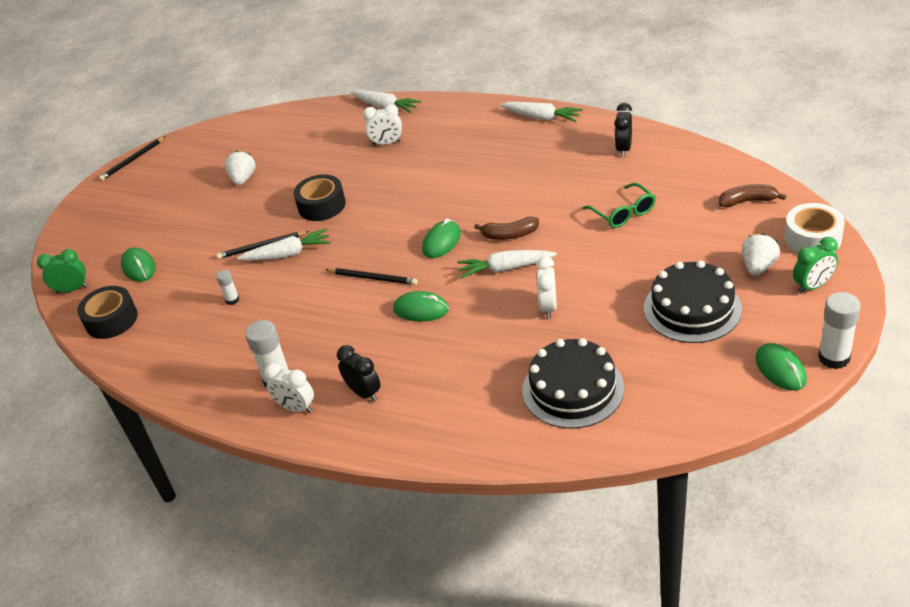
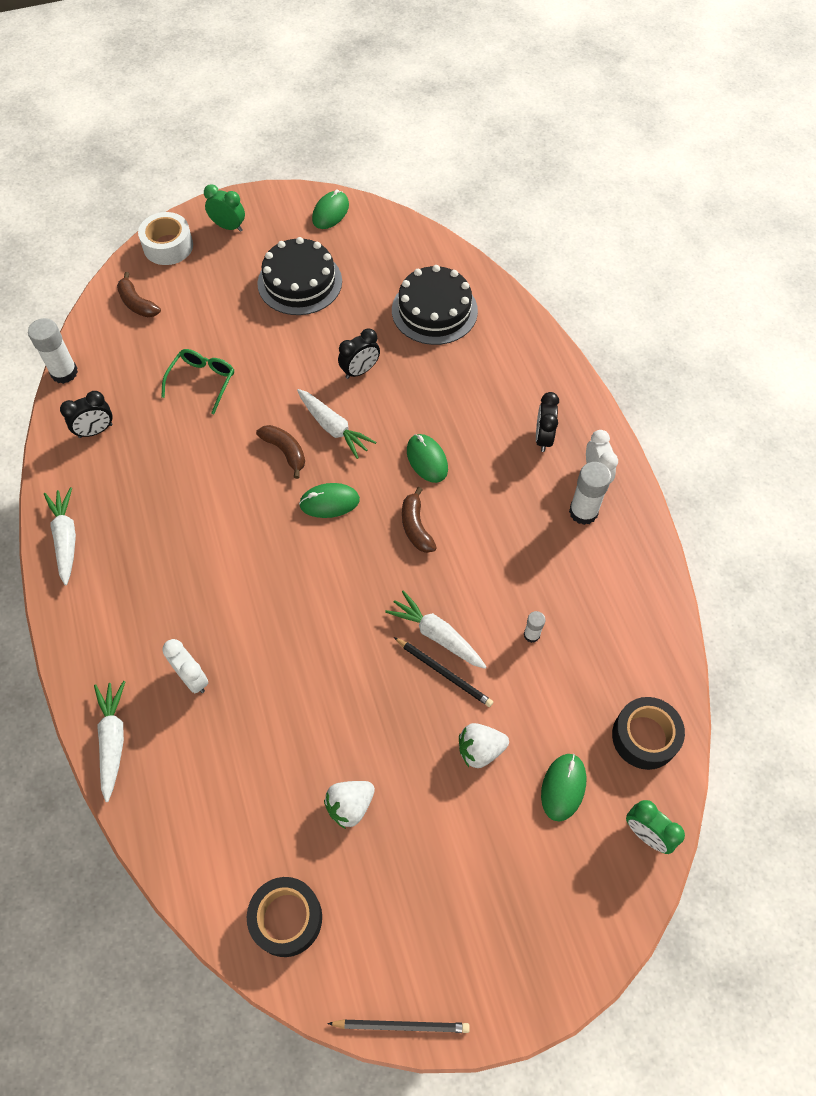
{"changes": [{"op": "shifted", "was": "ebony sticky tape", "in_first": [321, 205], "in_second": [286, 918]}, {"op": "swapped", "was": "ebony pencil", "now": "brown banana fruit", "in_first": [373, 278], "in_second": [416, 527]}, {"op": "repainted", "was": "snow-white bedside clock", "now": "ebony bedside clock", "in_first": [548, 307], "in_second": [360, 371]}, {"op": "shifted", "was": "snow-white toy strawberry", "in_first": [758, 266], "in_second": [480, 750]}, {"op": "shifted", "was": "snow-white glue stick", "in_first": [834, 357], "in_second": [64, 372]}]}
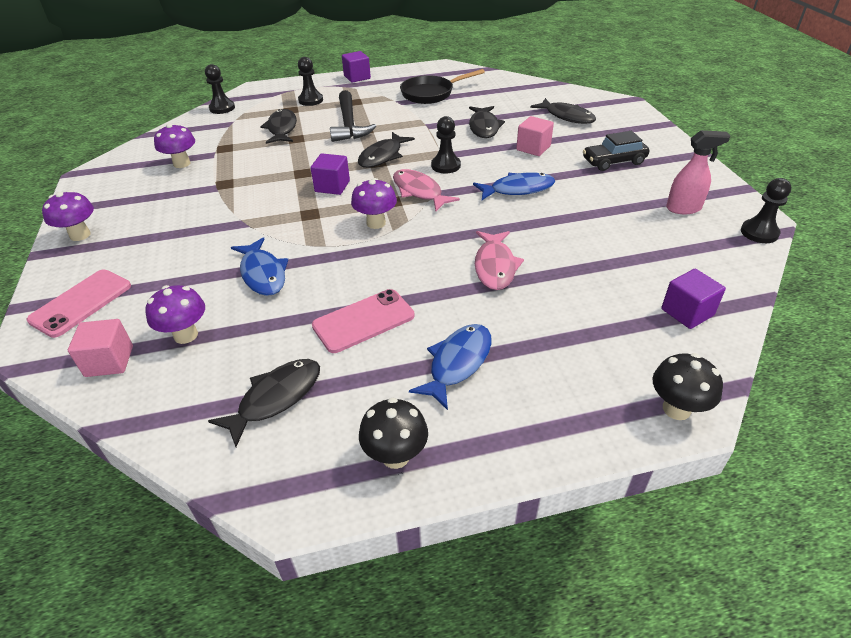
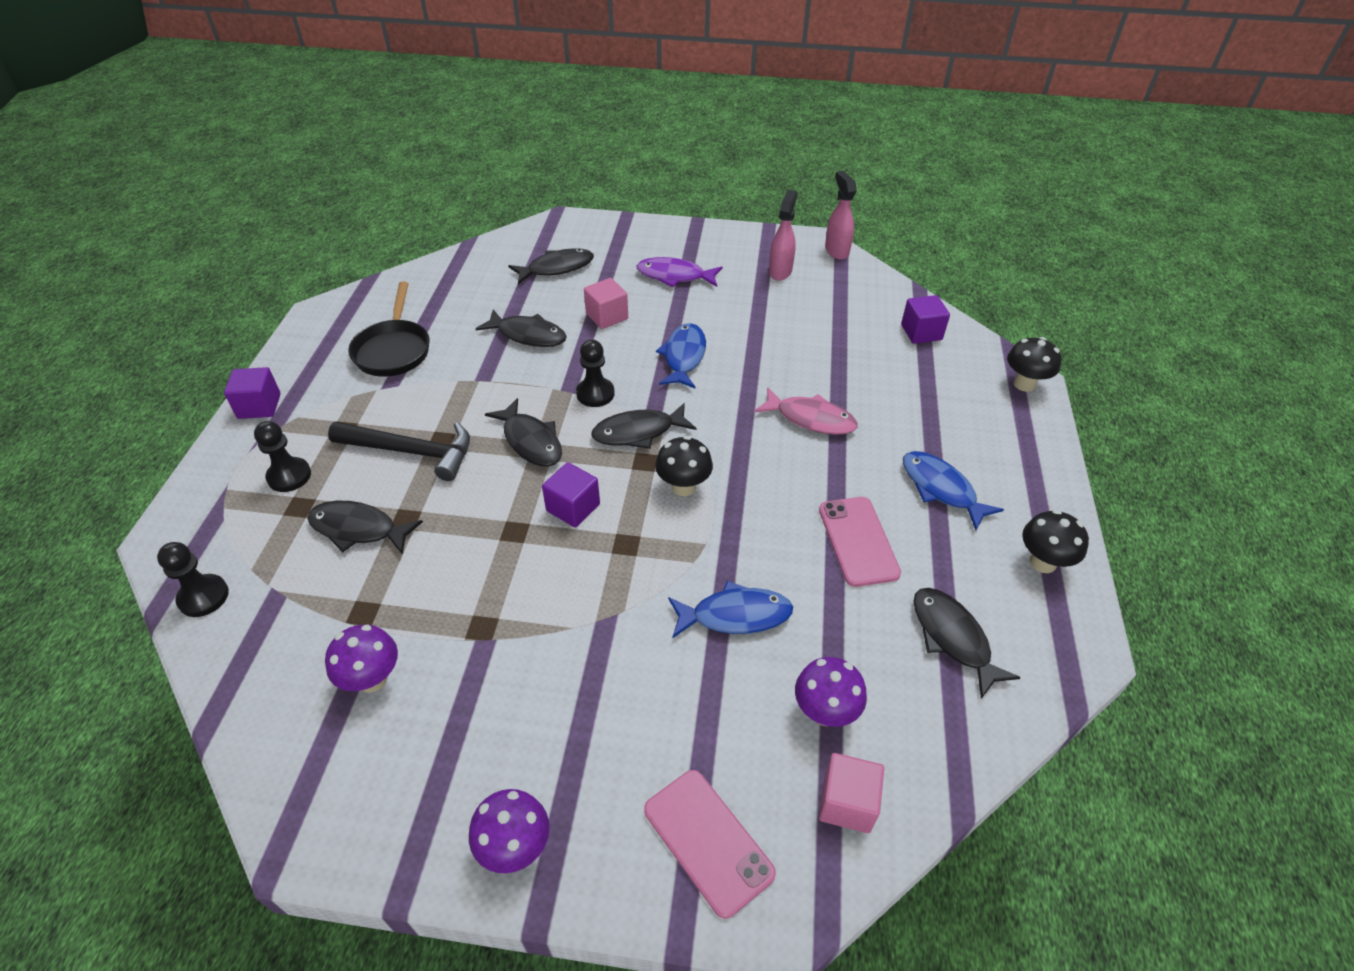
{"changes": [{"op": "repainted", "was": "purple fungus", "now": "ebony fungus", "in_first": [376, 223], "in_second": [683, 487]}, {"op": "repainted", "was": "pink toy fish", "now": "ebony toy fish", "in_first": [419, 191], "in_second": [638, 432]}, {"op": "swapped", "was": "ebony car", "now": "purple toy fish", "in_first": [613, 162], "in_second": [674, 276]}, {"op": "swapped", "was": "ebony game pawn", "now": "pink sprayer", "in_first": [759, 233], "in_second": [836, 251]}]}
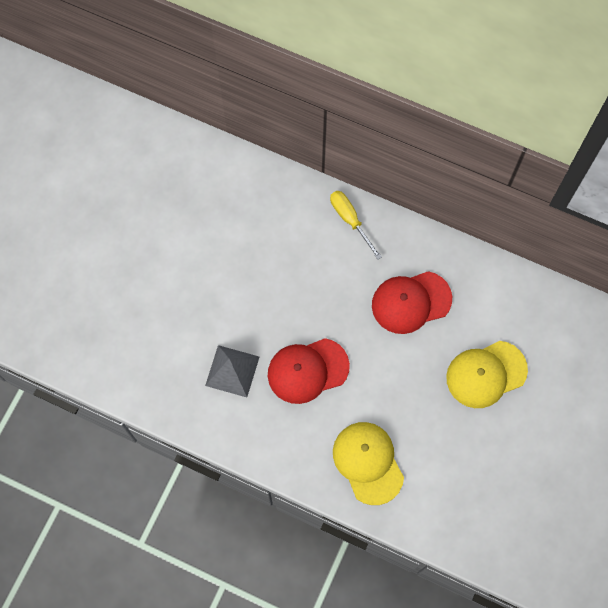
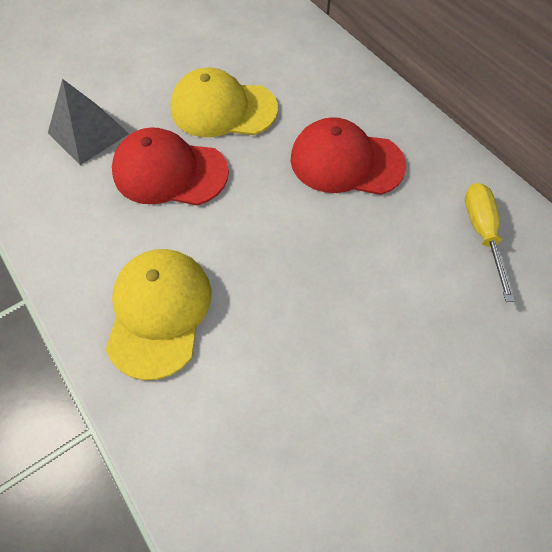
{"changes": [{"op": "shifted", "was": "golden hand screwdriver", "in_first": [350, 220], "in_second": [482, 233]}, {"op": "shifted", "was": "golden peaked cap", "in_first": [486, 374], "in_second": [223, 109]}]}
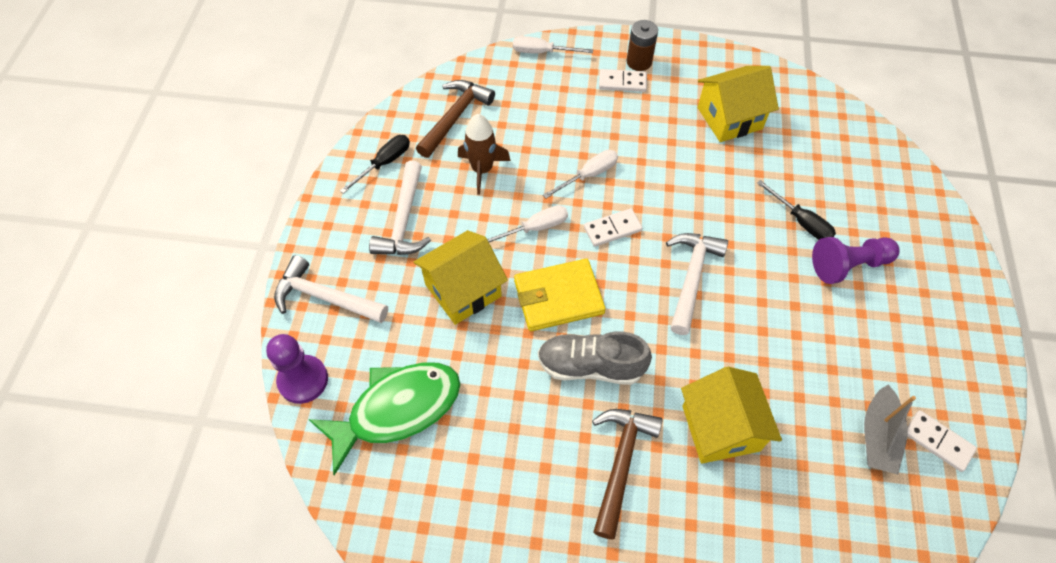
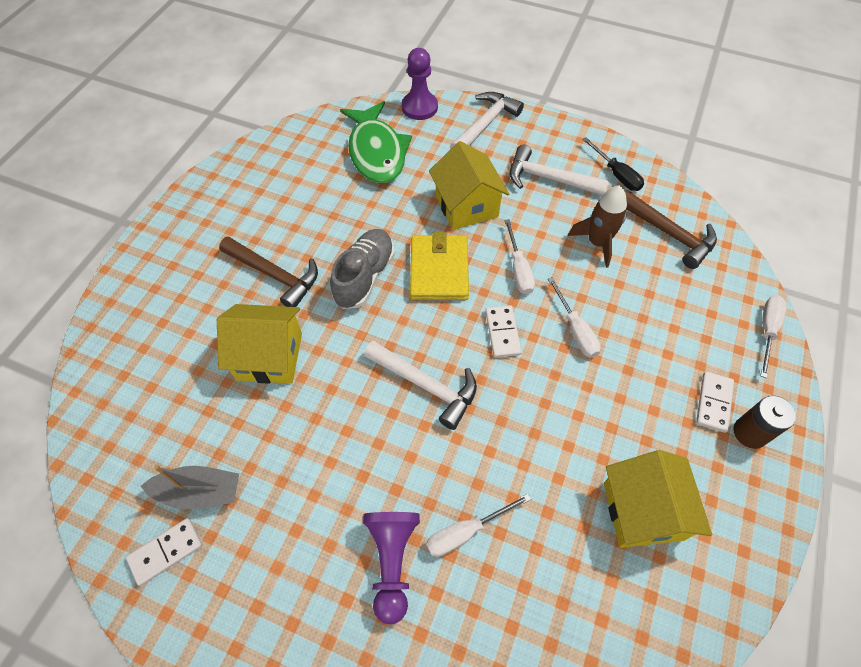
{"changes": [{"op": "repainted", "was": "ebony hand screwdriver", "now": "snow-white hand screwdriver", "in_first": [801, 222], "in_second": [466, 532]}, {"op": "rotated", "was": "gray toy boat", "in_first": [877, 436], "in_second": [199, 492], "clockwise": 150}]}
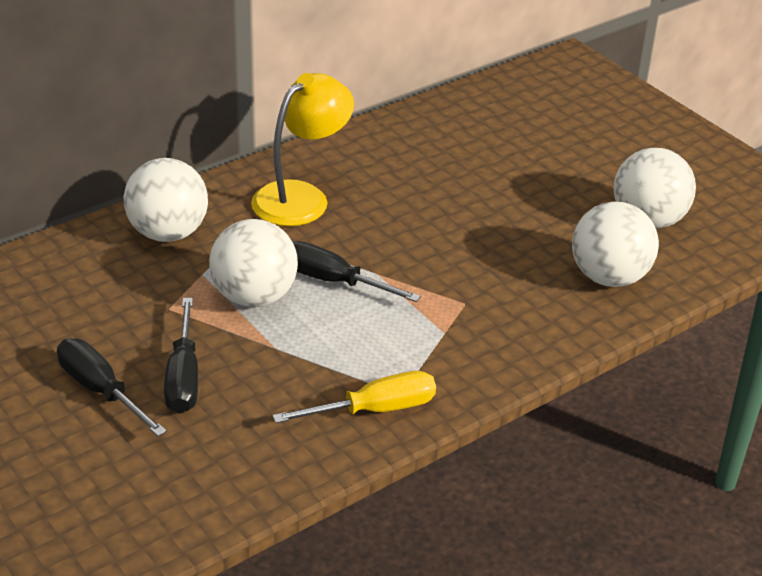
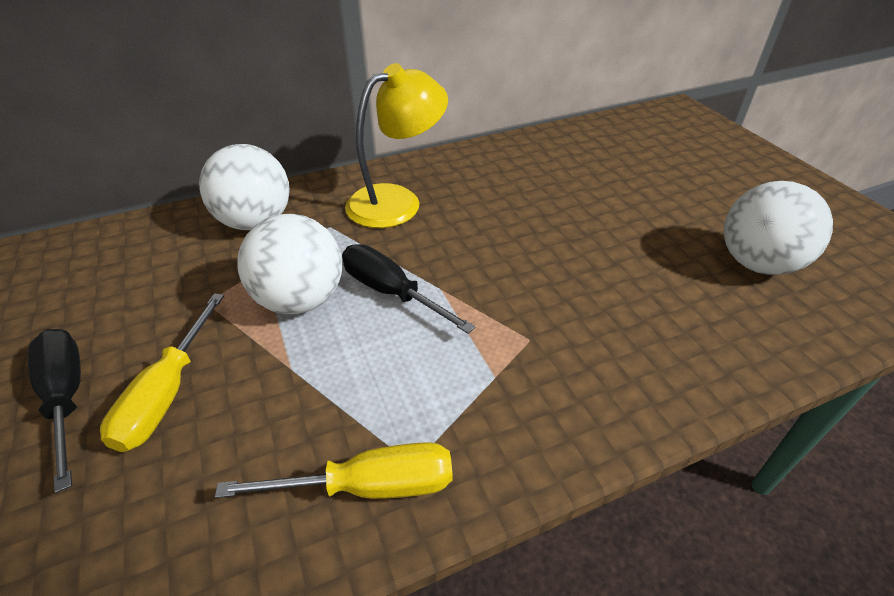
{"changes": [{"op": "repainted", "was": "ebony hand screwdriver", "now": "golden hand screwdriver", "in_first": [183, 377], "in_second": [167, 393]}, {"op": "gone", "was": "snow-white sphere", "in_first": [609, 277]}]}
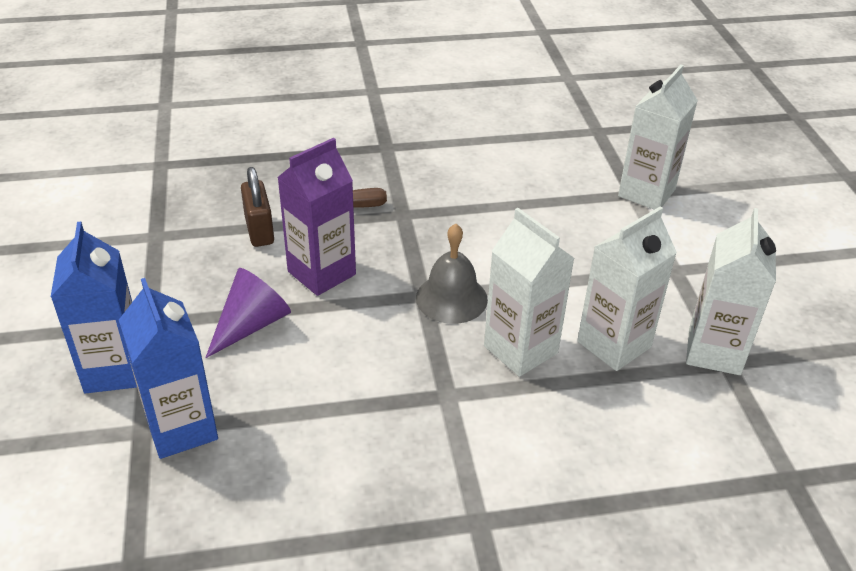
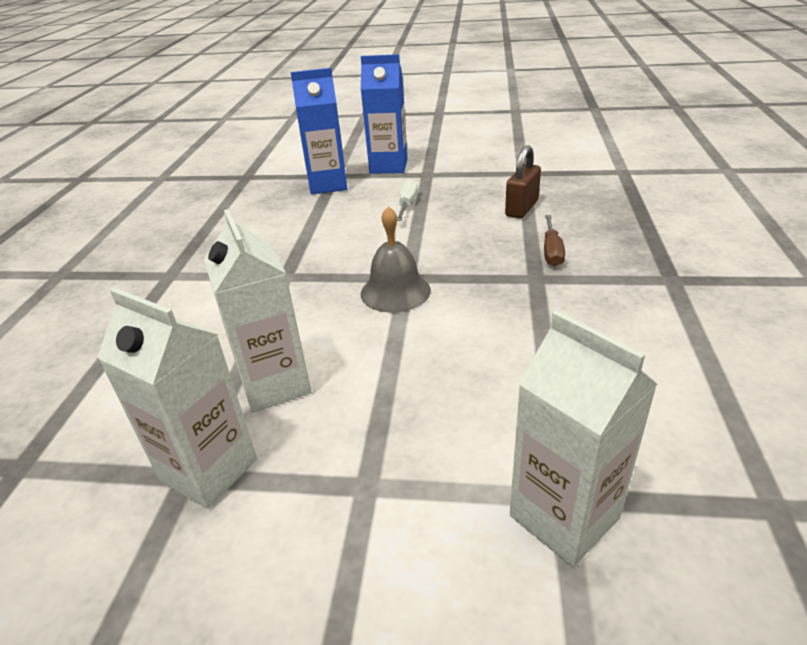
{"changes": [{"op": "swapped", "was": "purple cone", "now": "snow-white hand screwdriver", "in_first": [252, 325], "in_second": [407, 204]}, {"op": "rotated", "was": "brown padlock", "in_first": [259, 230], "in_second": [521, 208], "clockwise": -60}, {"op": "gone", "was": "purple milk carton", "in_first": [321, 273]}, {"op": "gone", "was": "snow-white milk carton", "in_first": [520, 349]}]}
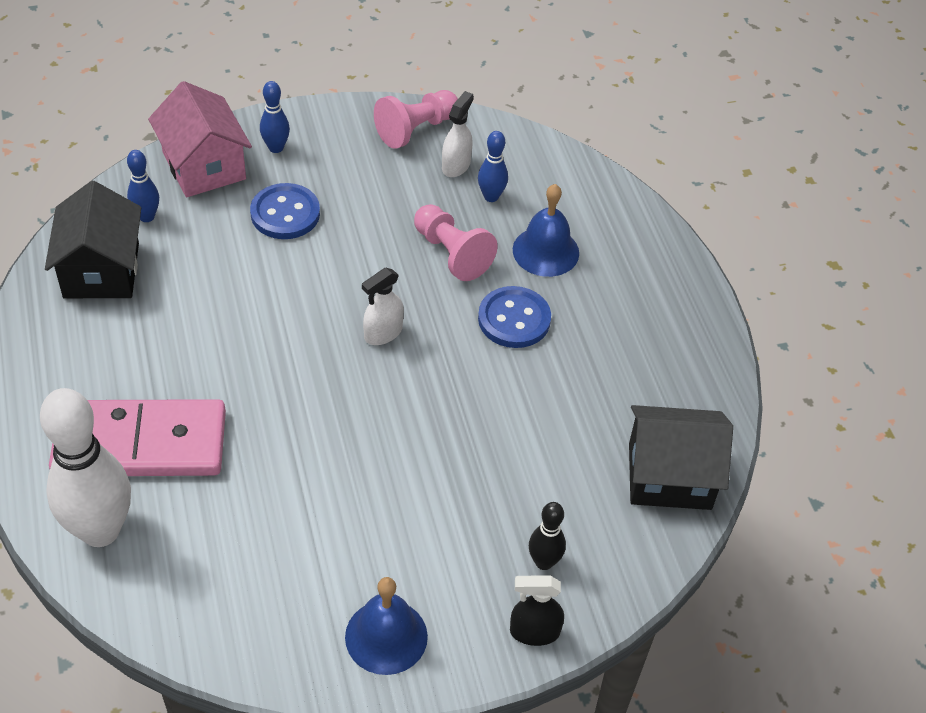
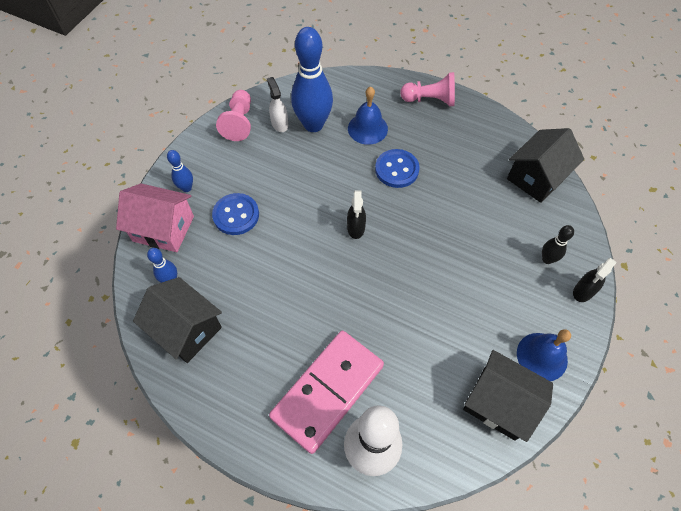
{"changes": [{"op": "repainted", "was": "snow-white sprayer", "now": "ebony sprayer", "in_first": [383, 333], "in_second": [356, 228]}, {"op": "shifted", "was": "pink game pawn", "in_first": [451, 253], "in_second": [430, 100]}, {"op": "scaled", "was": "blue skittle", "in_first": [491, 197], "in_second": [313, 124], "ratio": 2.14}, {"op": "new", "now": "ebony house", "in_second": [499, 403]}]}
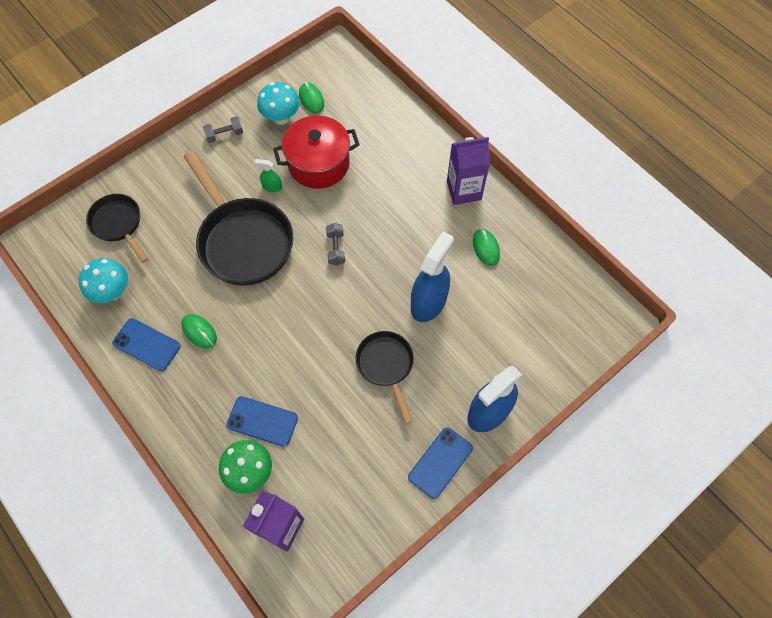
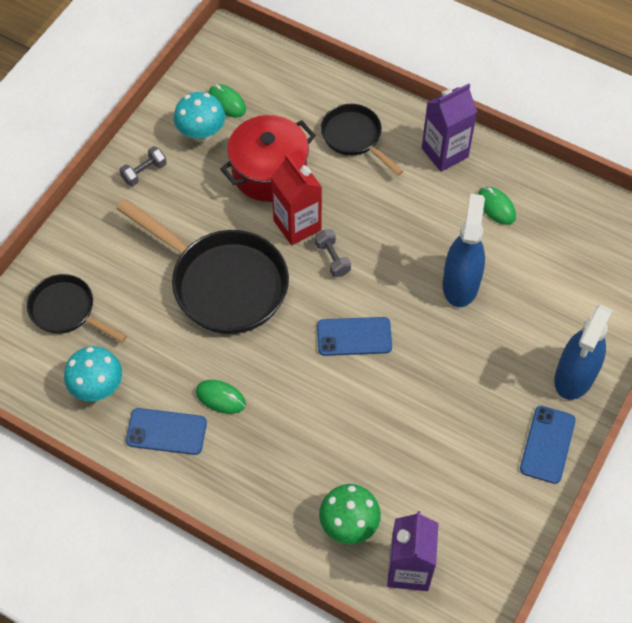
{"changes": [{"op": "shifted", "was": "blue mobile phone", "in_first": [262, 421], "in_second": [354, 336]}, {"op": "gone", "was": "leaf-green sprayer", "in_first": [272, 187]}, {"op": "shifted", "was": "ebony pan", "in_first": [386, 366], "in_second": [354, 138]}, {"op": "new", "now": "crimson milk carton", "in_second": [297, 225]}]}
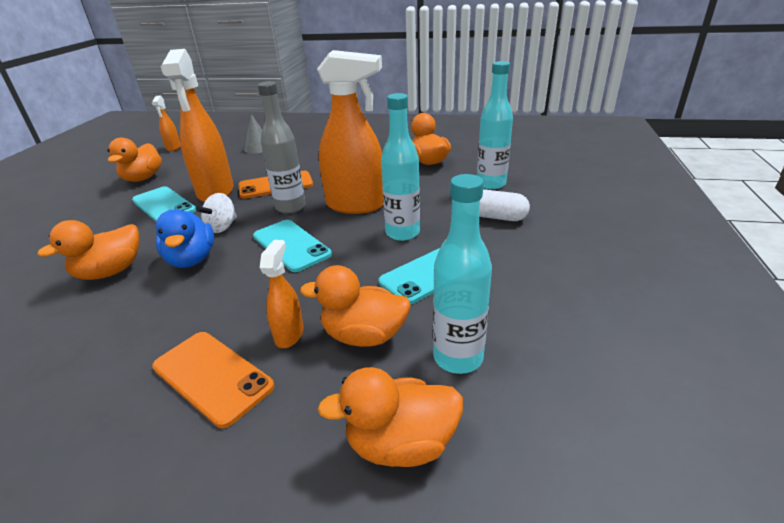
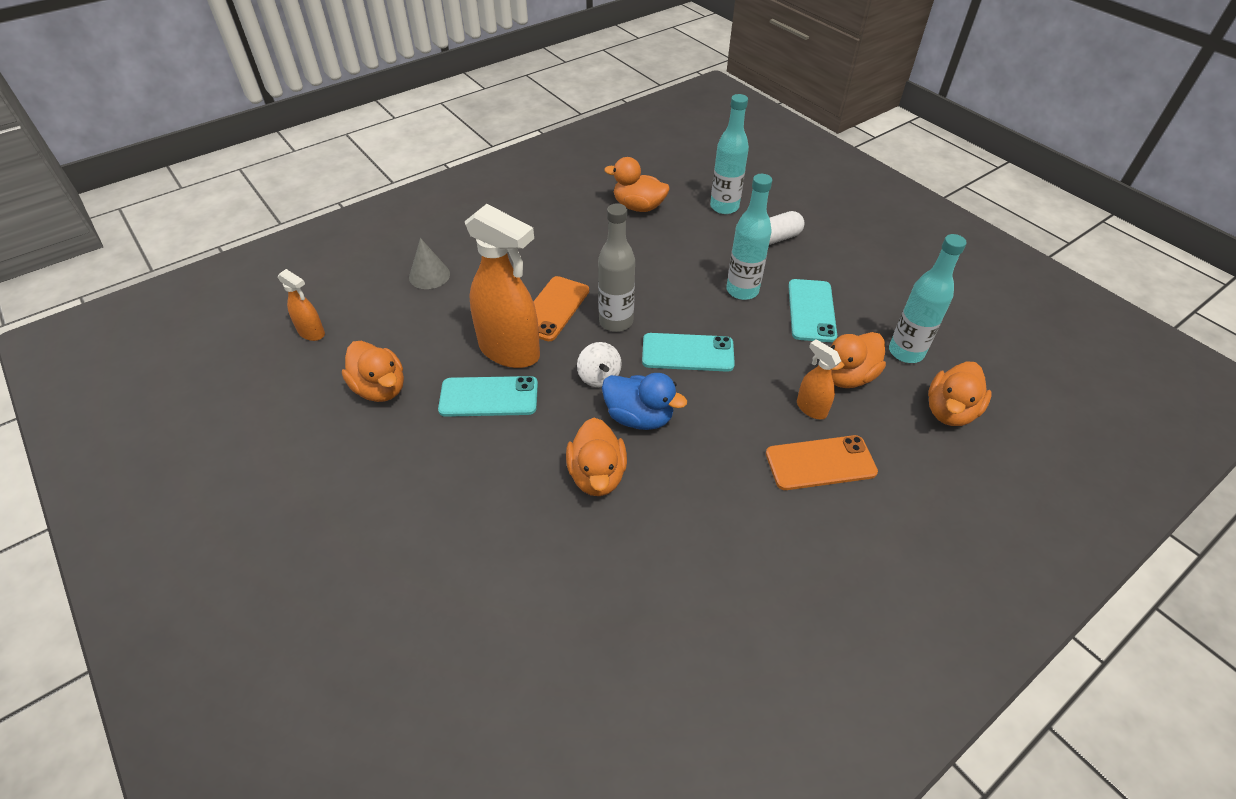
{"changes": [{"op": "gone", "was": "bright orange sprayer", "in_first": [356, 205]}]}
